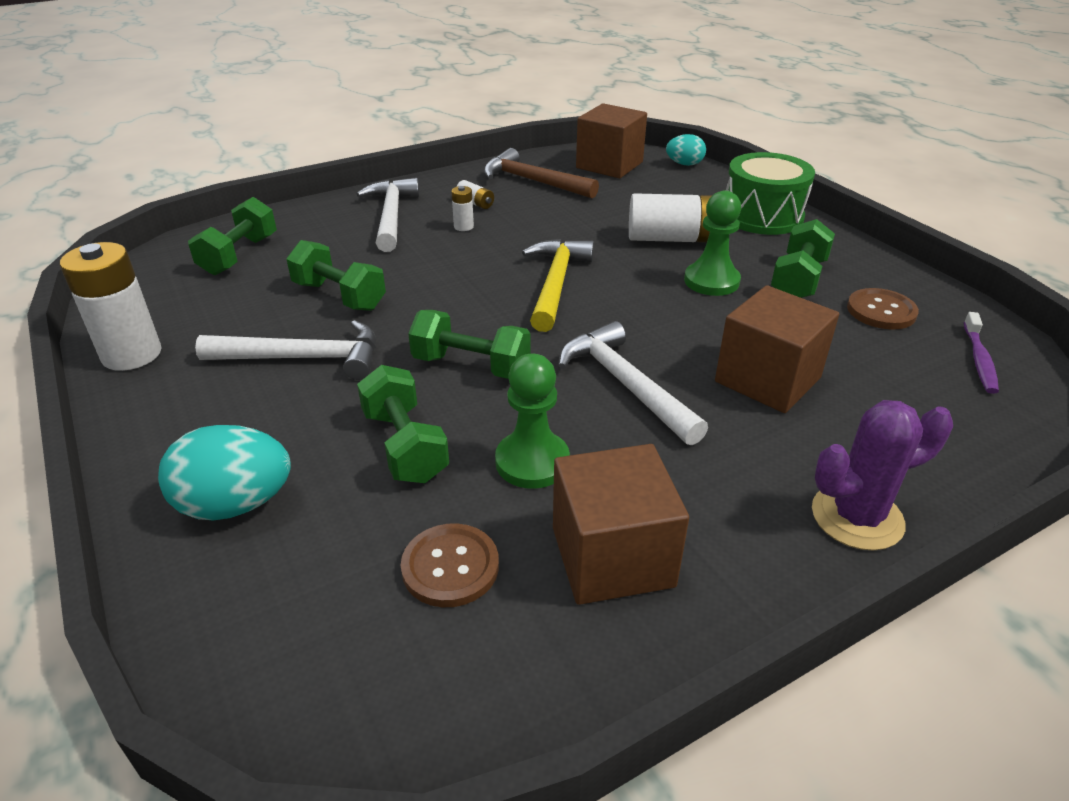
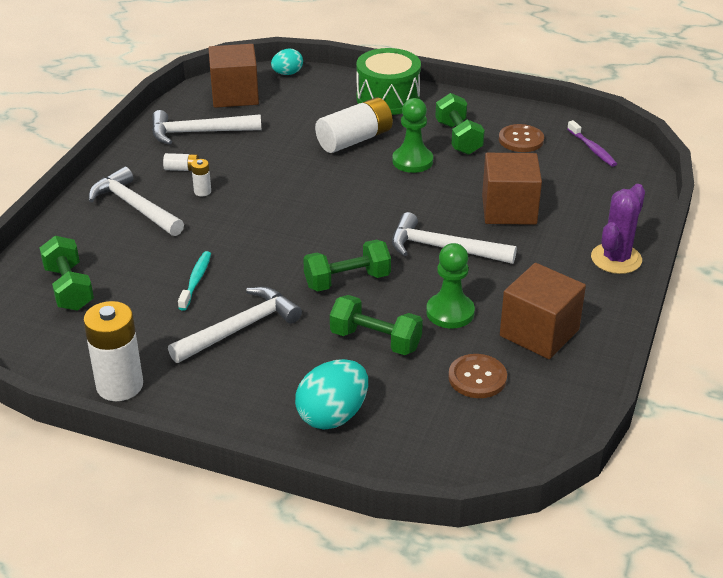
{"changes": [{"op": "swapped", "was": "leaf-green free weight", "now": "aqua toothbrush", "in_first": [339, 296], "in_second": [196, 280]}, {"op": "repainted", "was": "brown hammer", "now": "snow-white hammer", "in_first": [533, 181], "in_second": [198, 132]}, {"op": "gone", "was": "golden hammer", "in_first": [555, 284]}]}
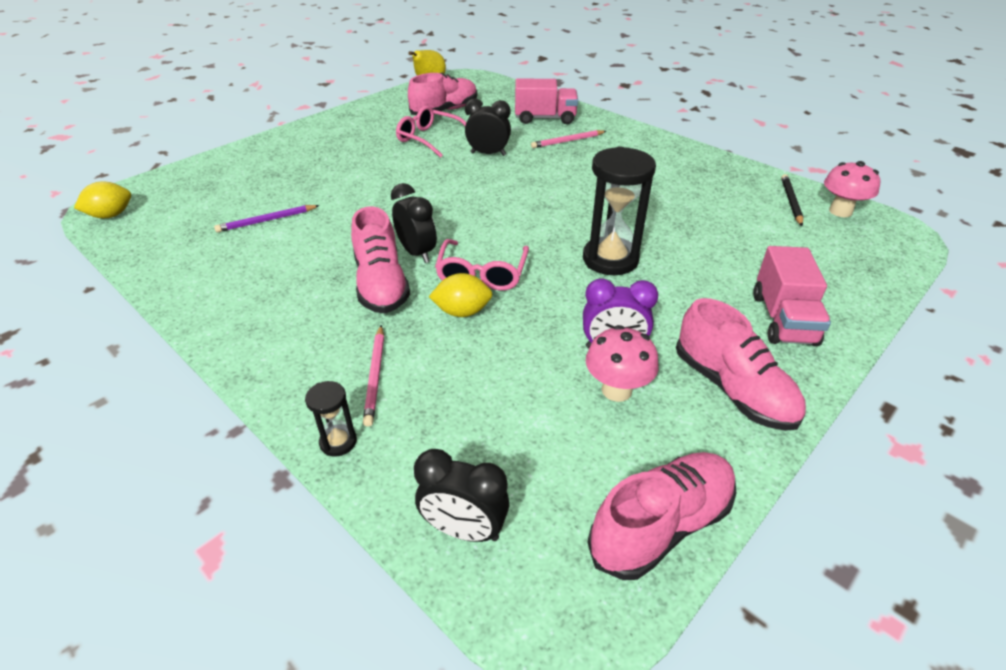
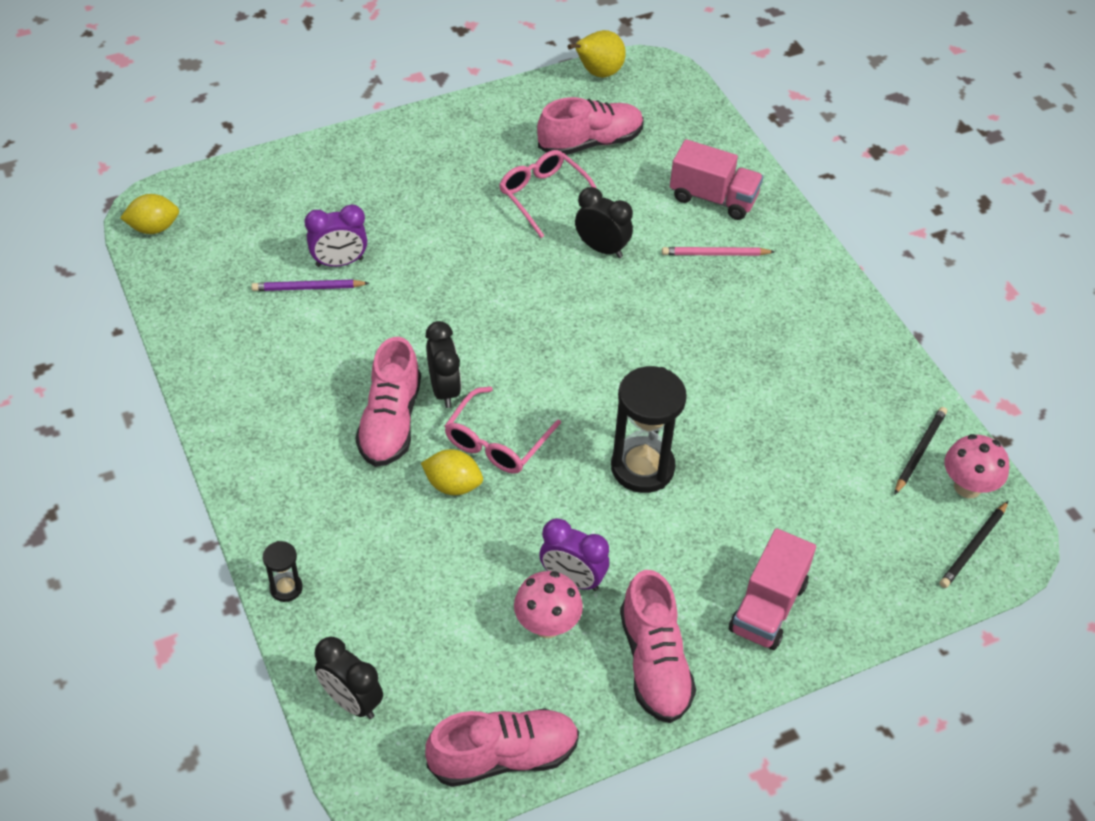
{"changes": [{"op": "gone", "was": "pink pencil", "in_first": [375, 376]}, {"op": "new", "now": "purple bedside clock", "in_second": [339, 262]}, {"op": "new", "now": "ebony pencil", "in_second": [973, 546]}]}
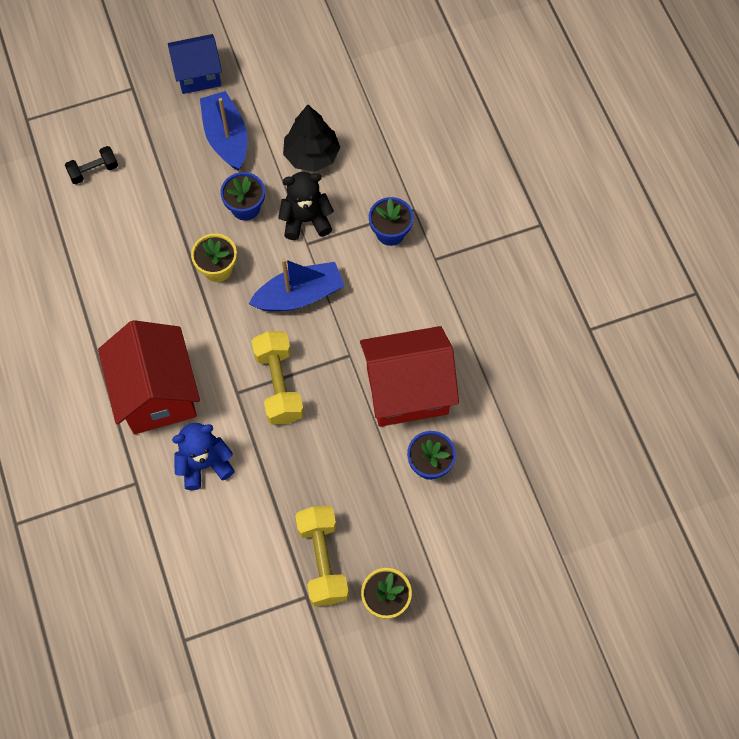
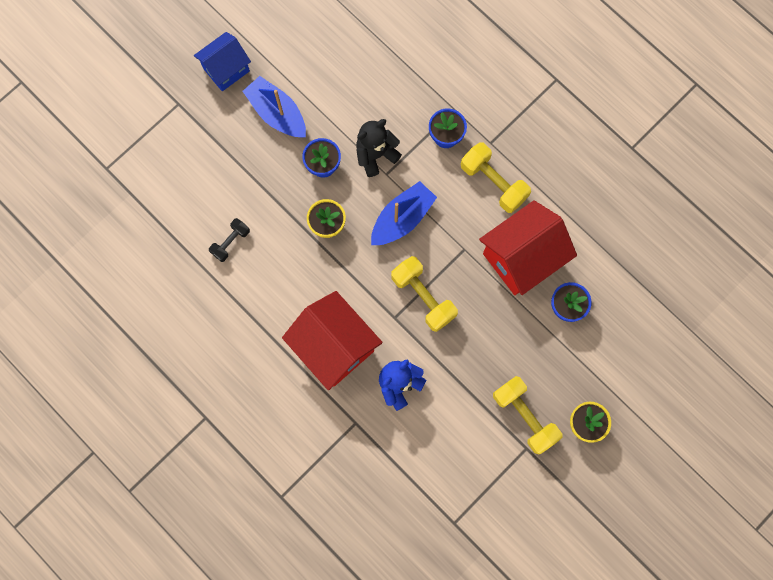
{"changes": [{"op": "shifted", "was": "ebony free weight", "in_first": [93, 171], "in_second": [231, 242]}, {"op": "gone", "was": "ebony fir tree", "in_first": [311, 155]}, {"op": "new", "now": "golden free weight", "in_second": [493, 183]}]}
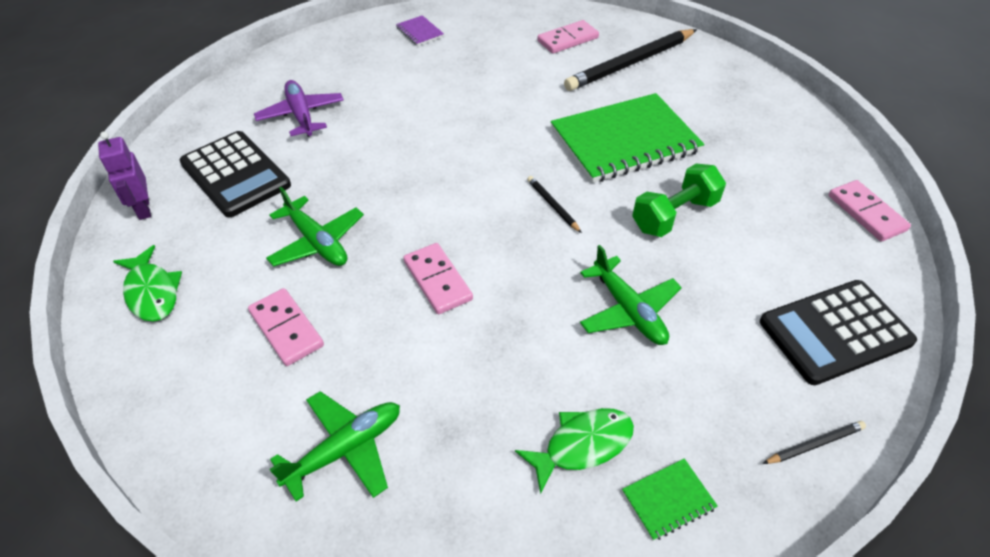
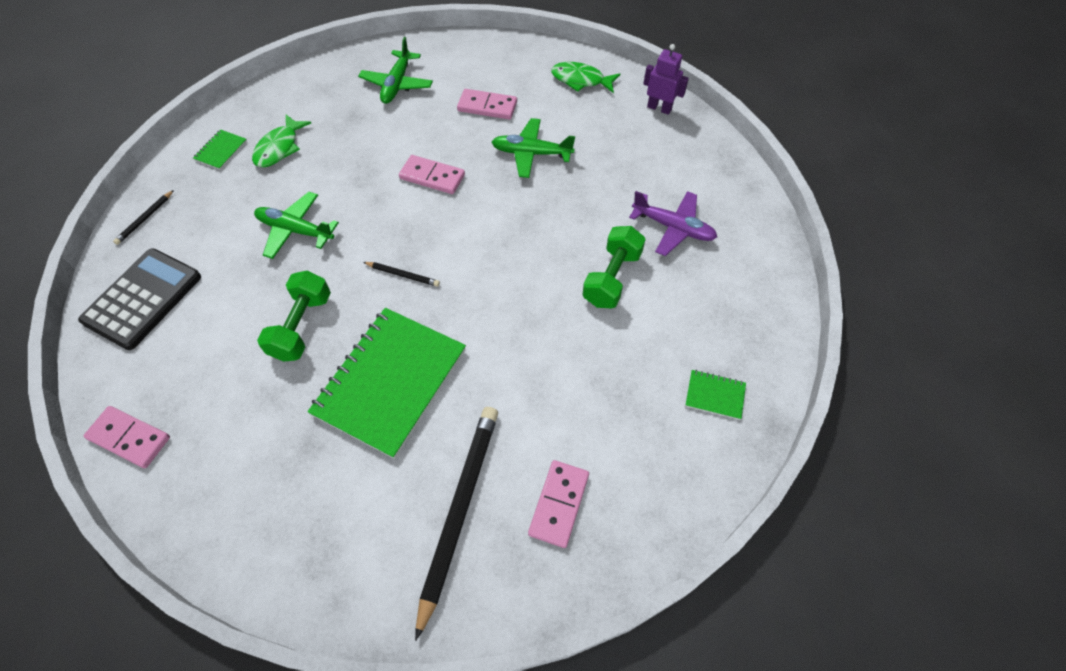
{"changes": [{"op": "gone", "was": "ebony adding machine", "in_first": [235, 174]}, {"op": "repainted", "was": "purple exercise book", "now": "leaf-green exercise book", "in_first": [419, 32], "in_second": [715, 395]}, {"op": "new", "now": "leaf-green free weight", "in_second": [612, 278]}]}
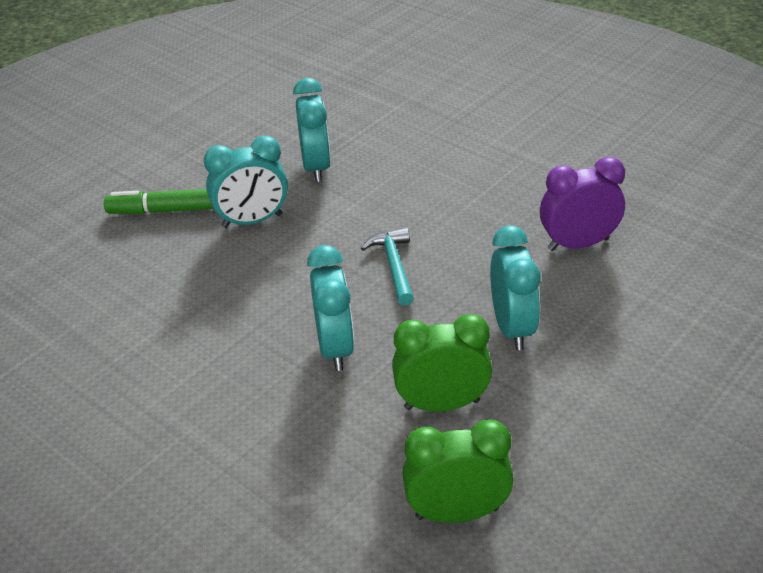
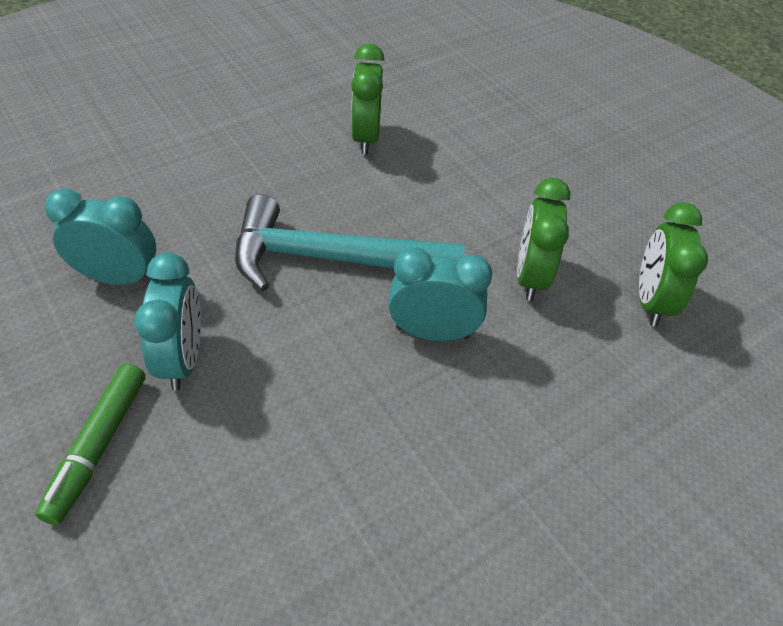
{"changes": [{"op": "scaled", "was": "aqua hammer", "in_first": [394, 266], "in_second": [332, 258], "ratio": 2.07}, {"op": "gone", "was": "aqua bedside clock", "in_first": [512, 328]}, {"op": "repainted", "was": "purple bedside clock", "now": "leaf-green bedside clock", "in_first": [578, 244], "in_second": [365, 137]}]}
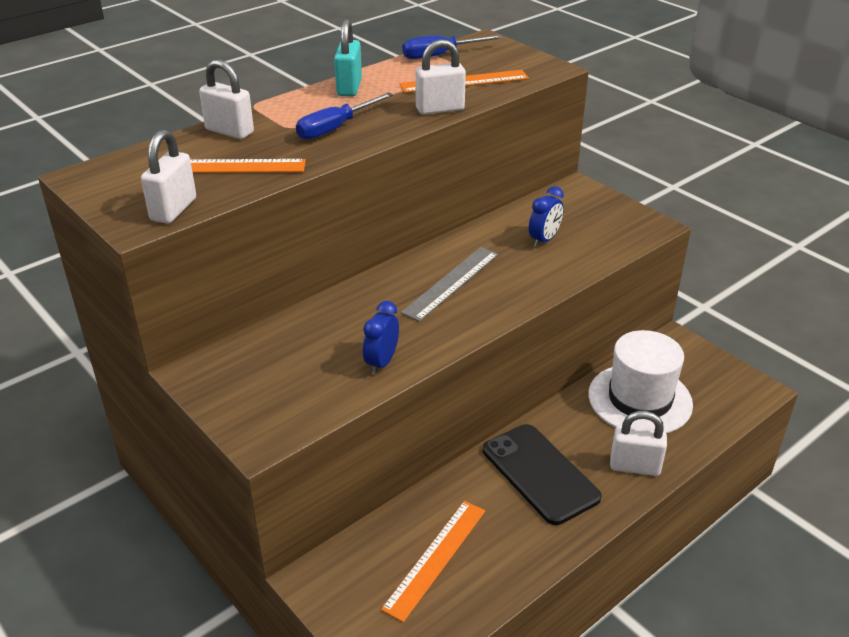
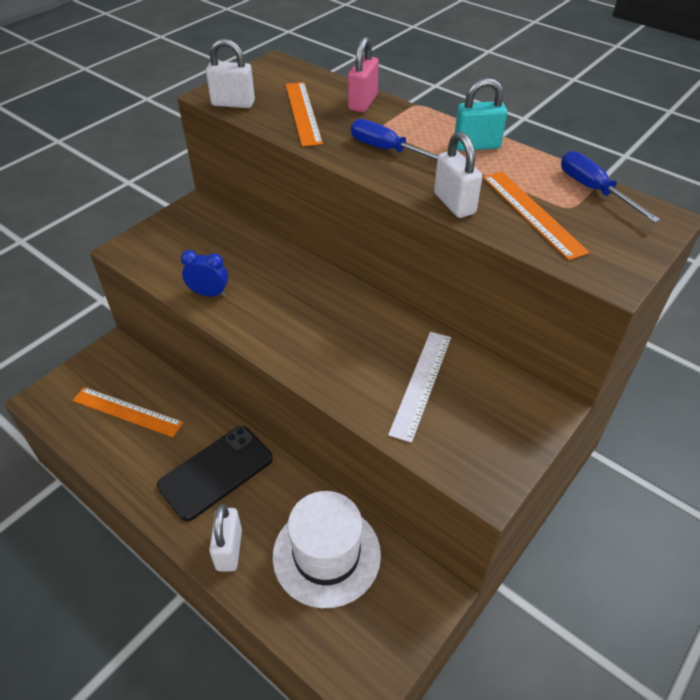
{"changes": [{"op": "repainted", "was": "snow-white padlock", "now": "pink padlock", "in_first": [229, 131], "in_second": [362, 102]}, {"op": "gone", "was": "gray measuring stick", "in_first": [452, 283]}, {"op": "swapped", "was": "blue bedside clock", "now": "snow-white measuring stick", "in_first": [544, 240], "in_second": [421, 384]}]}
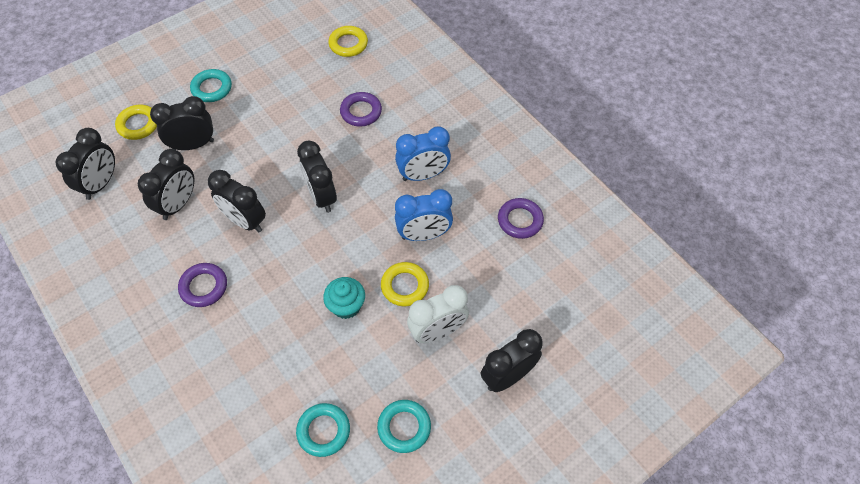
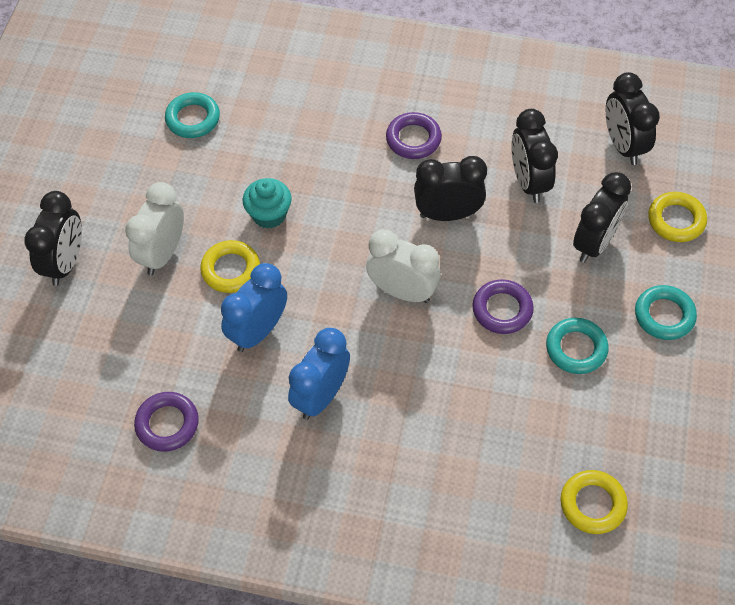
{"changes": [{"op": "repainted", "was": "ebony bedside clock", "now": "snow-white bedside clock", "in_first": [321, 196], "in_second": [402, 291]}, {"op": "shifted", "was": "purple ring", "in_first": [361, 112], "in_second": [502, 309]}, {"op": "shifted", "was": "aqua ring", "in_first": [404, 427], "in_second": [576, 348]}]}
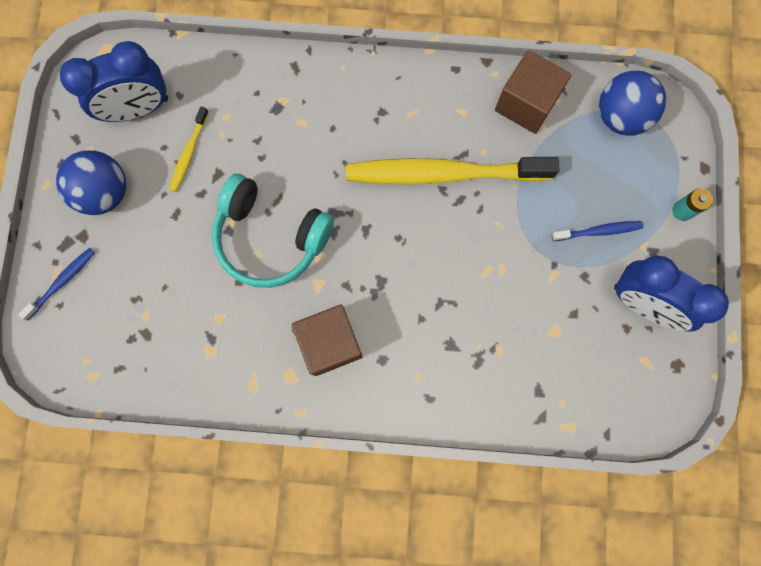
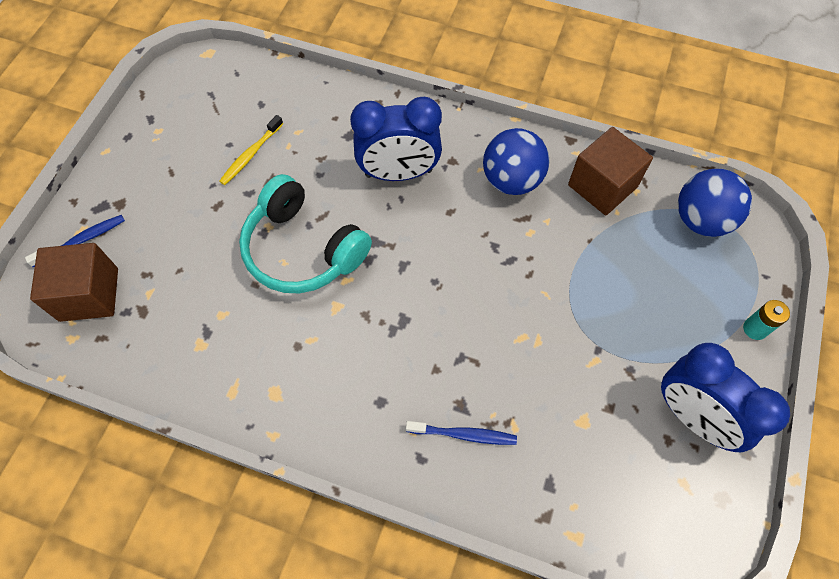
{"changes": [{"op": "shifted", "was": "blue sphere", "in_first": [105, 192], "in_second": [511, 180]}, {"op": "shifted", "was": "blue bedside clock", "in_first": [138, 109], "in_second": [398, 173]}, {"op": "shifted", "was": "brown block", "in_first": [330, 343], "in_second": [89, 294]}, {"op": "gone", "was": "golden toothbrush", "in_first": [443, 173]}, {"op": "shifted", "was": "blue toothbrush", "in_first": [598, 231], "in_second": [464, 434]}]}
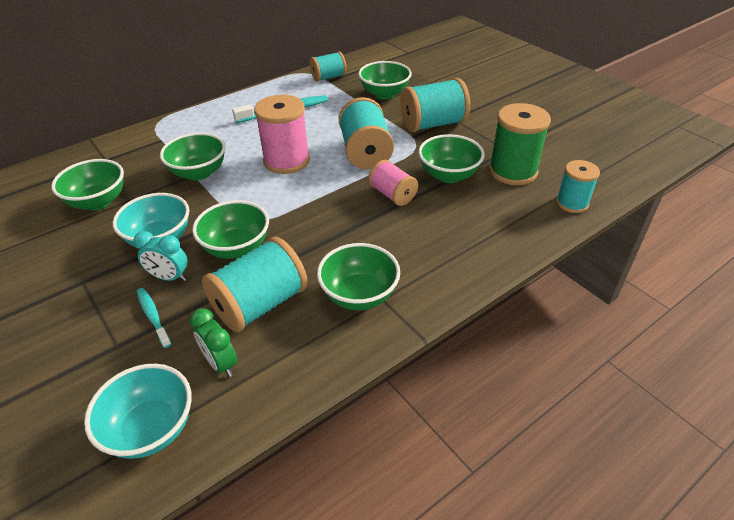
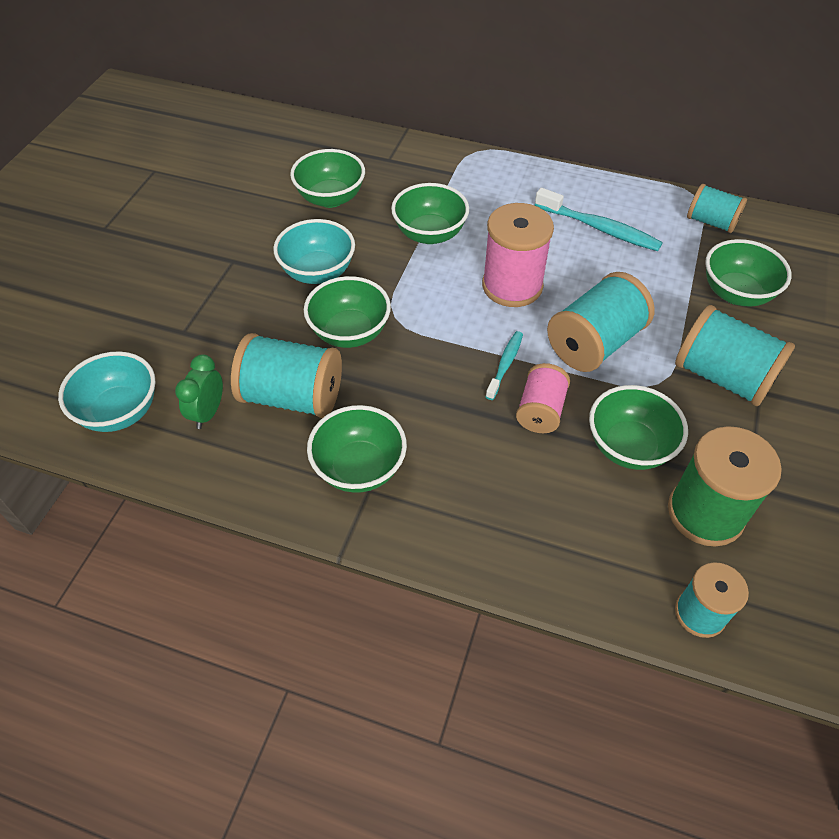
{"changes": [{"op": "gone", "was": "aqua bedside clock", "in_first": [169, 277]}, {"op": "shifted", "was": "aqua toothbrush", "in_first": [153, 316], "in_second": [505, 364]}]}
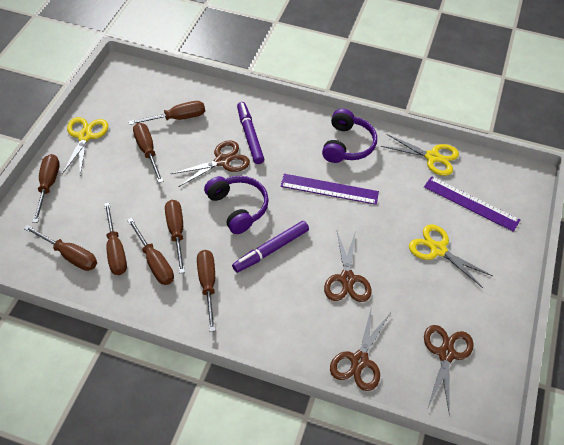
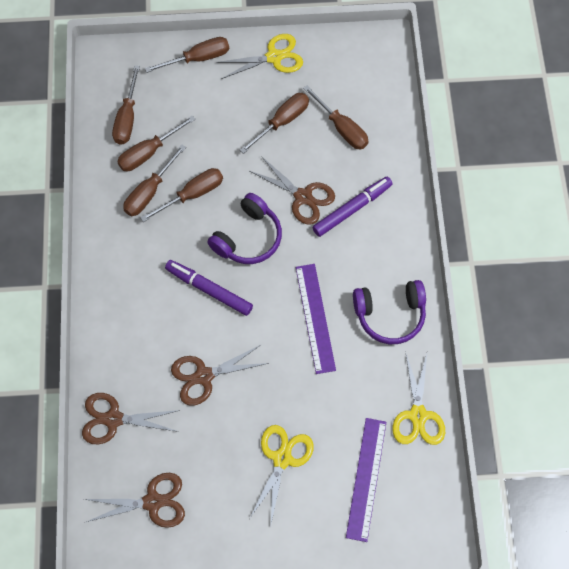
{"changes": [{"op": "gone", "was": "brown hand screwdriver", "in_first": [207, 285]}]}
